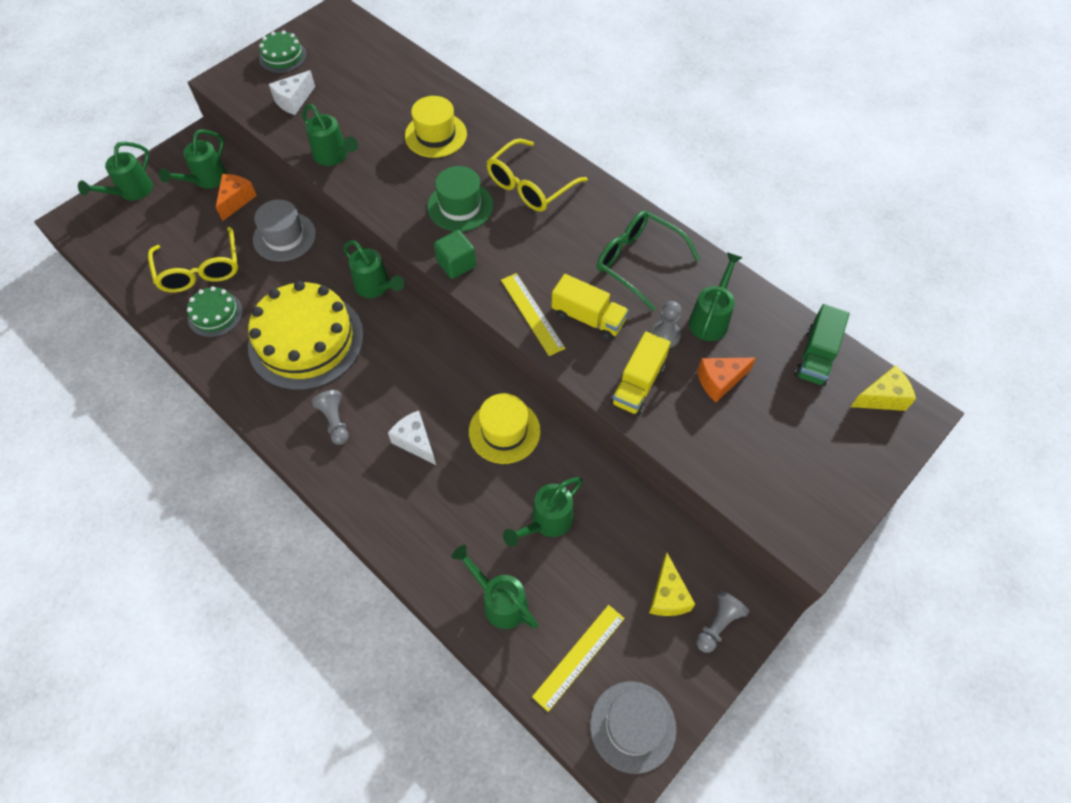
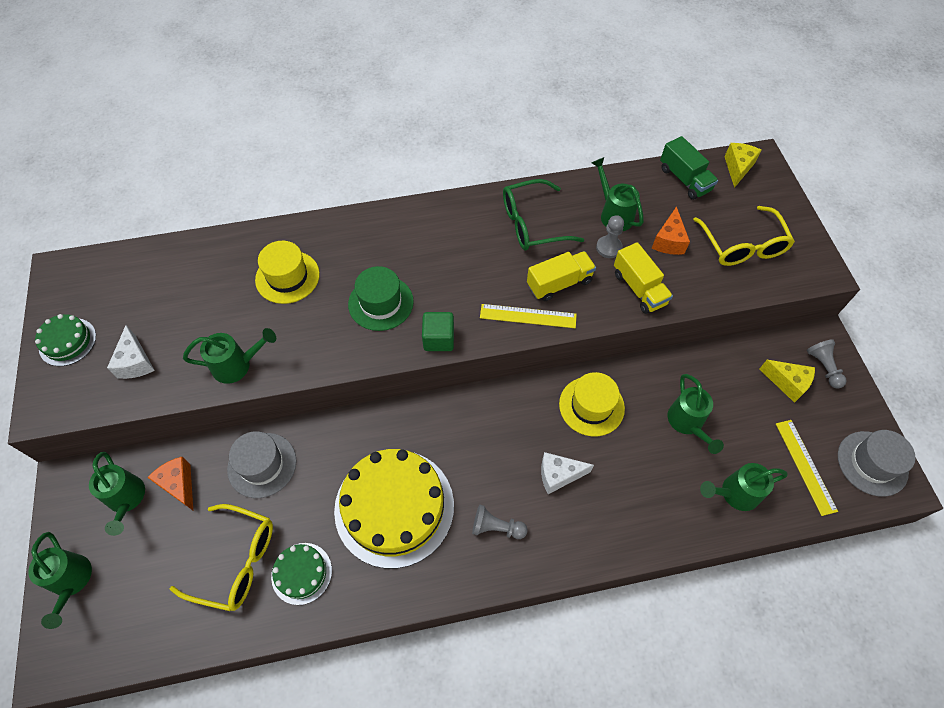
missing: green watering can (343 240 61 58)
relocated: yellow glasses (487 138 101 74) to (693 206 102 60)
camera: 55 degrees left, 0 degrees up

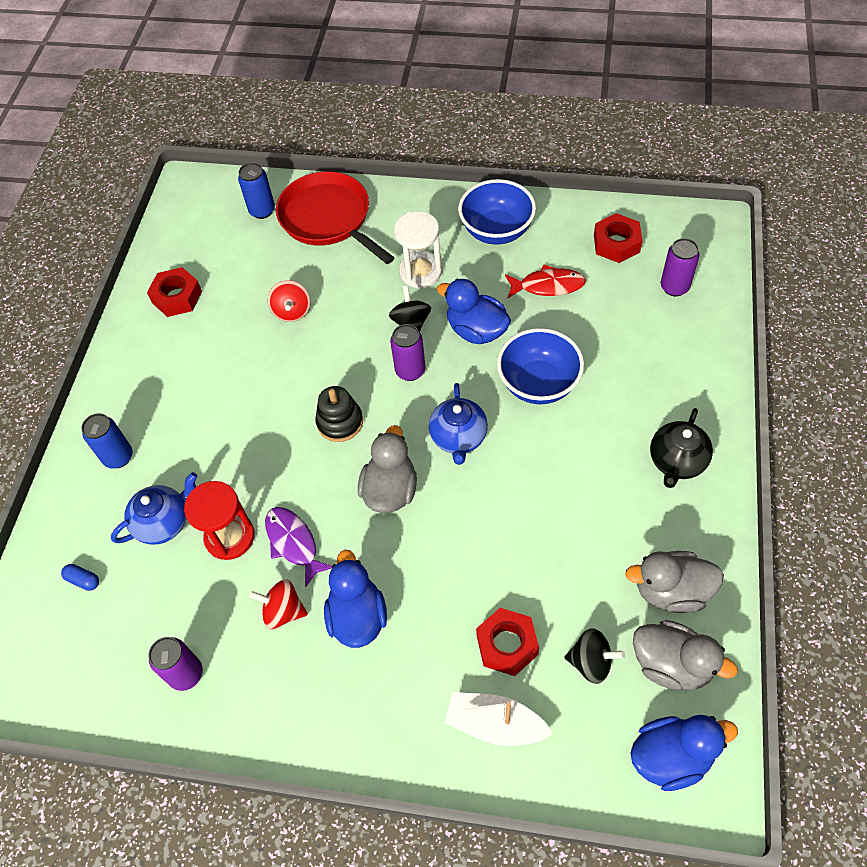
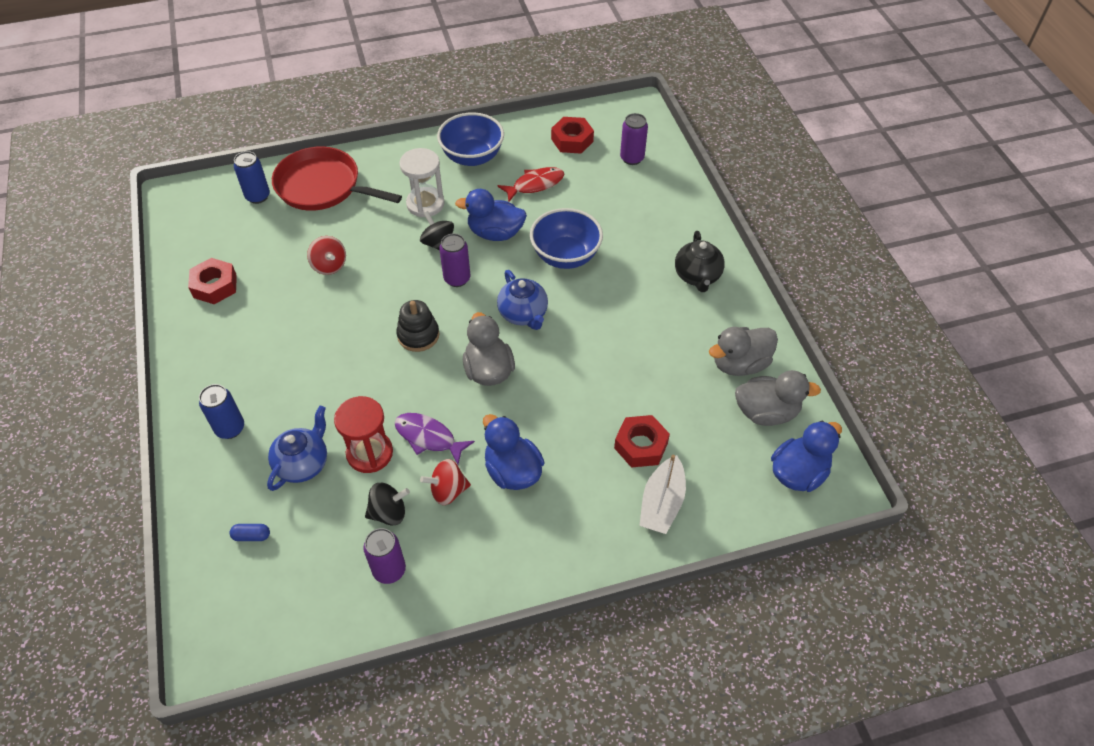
relocated: black spinning top (565 628 60 56) to (365 483 45 43)
spun: white boat (445 692 108 54) = (639 455 47 79) 60 degrees counterclockwise
camera: 30 degrees left, 5 degrees down

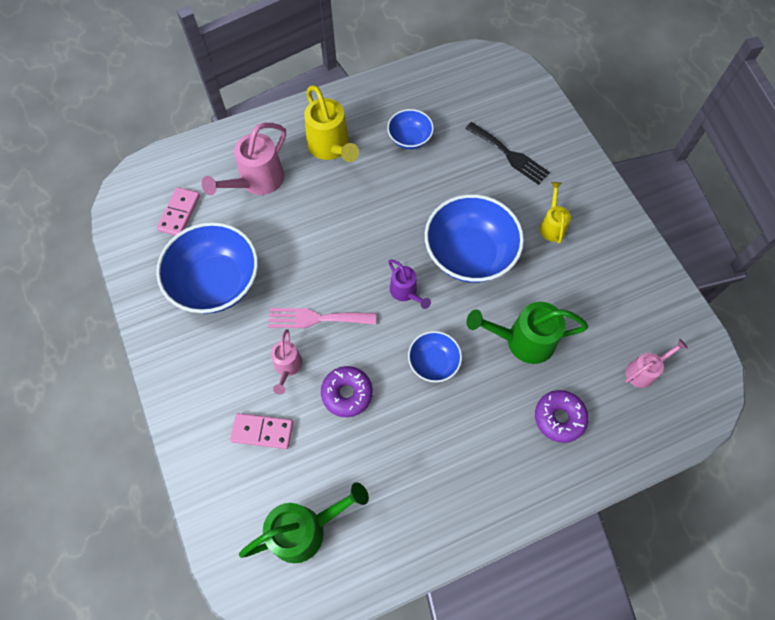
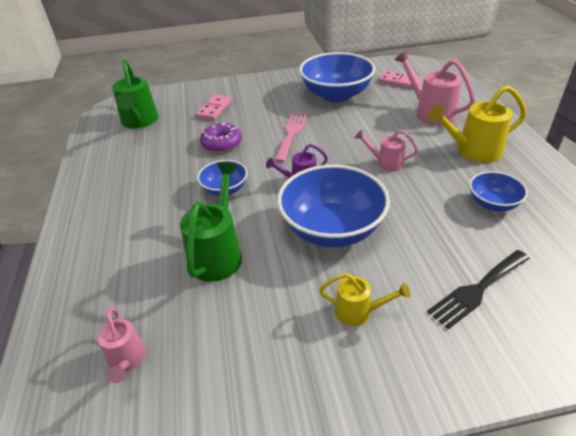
missing: purple donut (535 390 54 53)
relocated: pink watering can (271 329 31 66) to (355 130 63 42)
camera: 105 degrees right, 25 degrees down

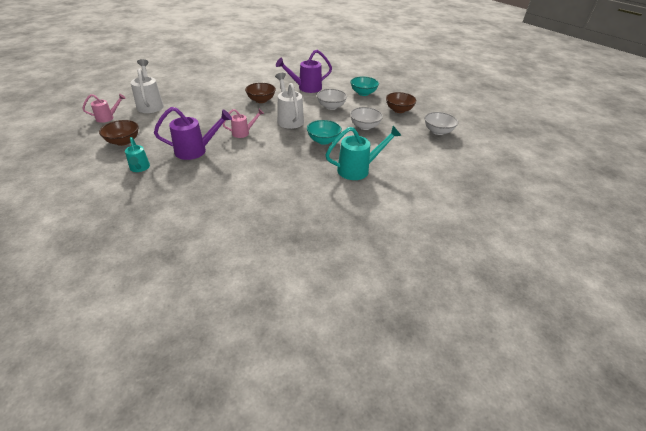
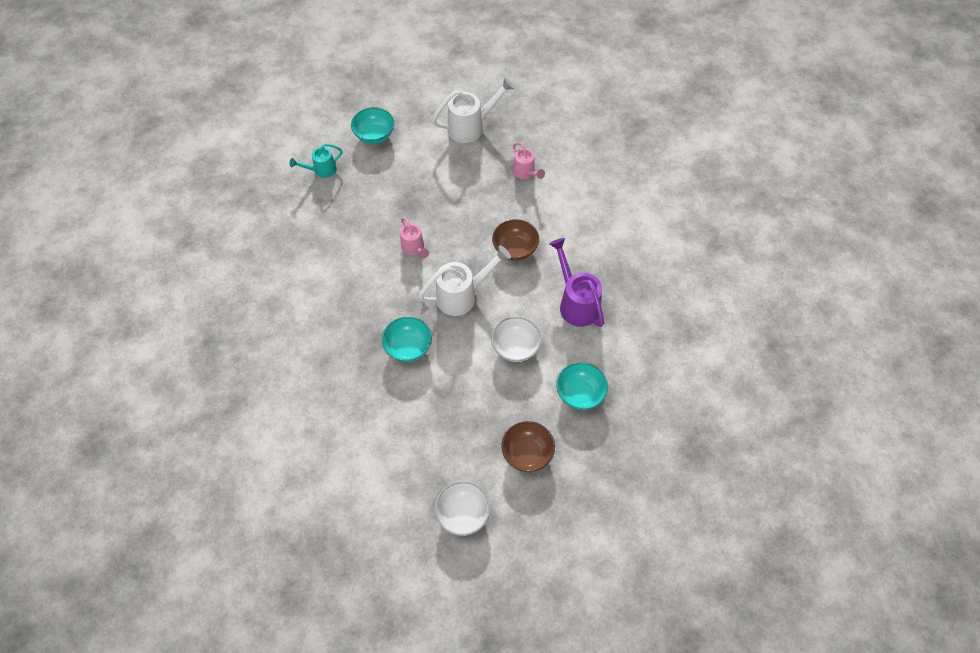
missing: purple watering can (154 107 78 53); white bowl (350 107 33 23); turquoise watering can (325 126 76 54)
relocated: pink watering can (83 94 43 29) to (513 142 32 37)
colour: brown bowl (99 120 40 26) to turquoise bowl (351 107 43 37)
camera: 85 degrees right, 20 degrees up

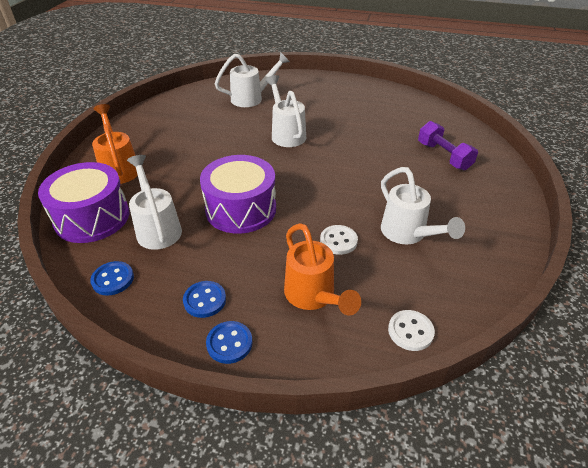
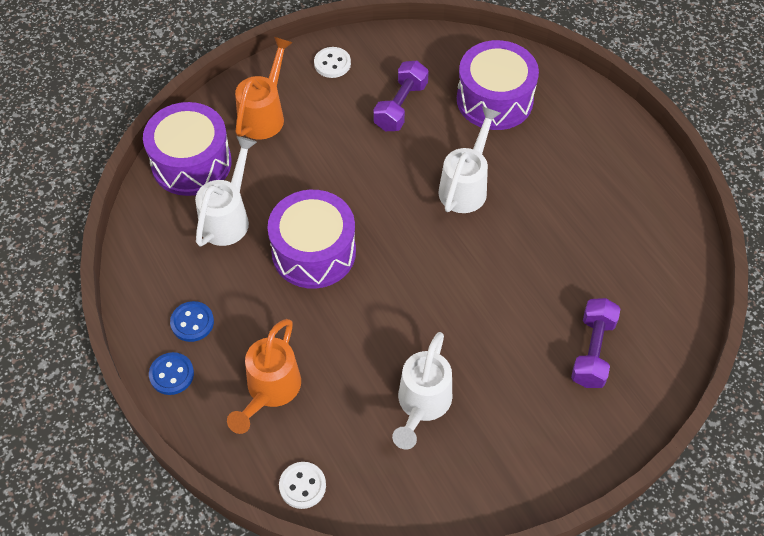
missing: blue button (90 261 44 35)
appeared: purple dumbbell (373 61 56 70)
relocated: white button (320 225 38 30) to (314 47 37 31)
exchanged: white watering can (215 52 75 55) to purple drum (457 40 82 90)
camera: 45 degrees right, 15 degrees up

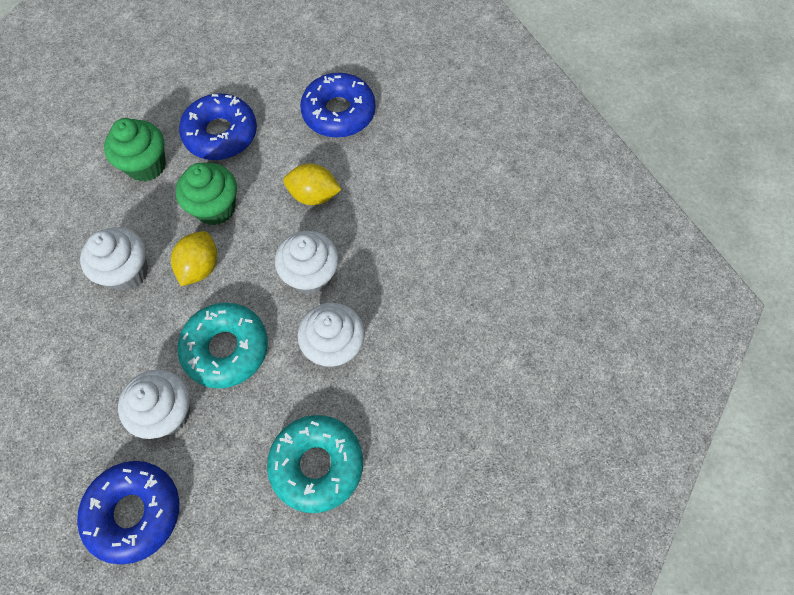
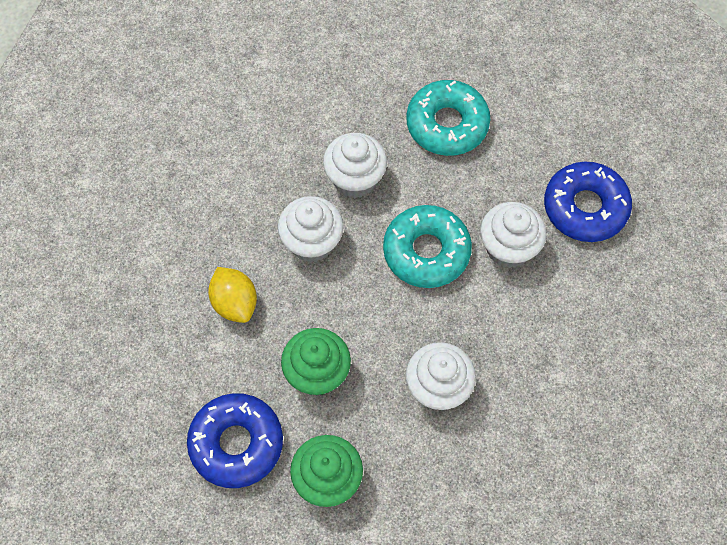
missing: blue donut (300 73 76 65); yellow lemon (171 231 46 55)
camera: 130 degrees left, 0 degrees up

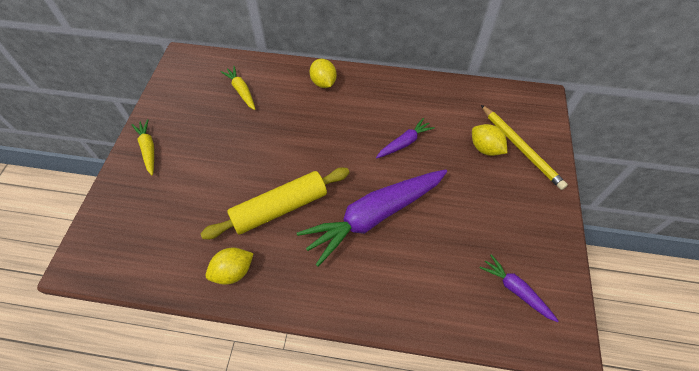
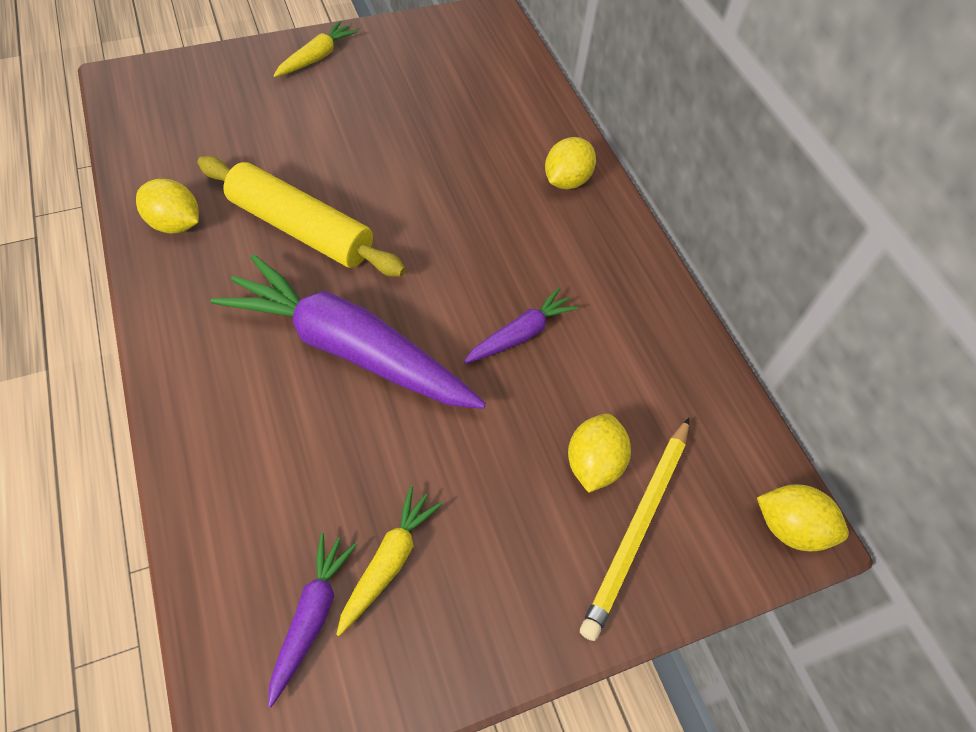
appeared: yellow lemon (757 484 92 67)
relocated: yellow carrot (221 66 34 44) to (336 486 107 150)
spun: purple carrot (376 118 59 40) = (464 287 115 76) 60 degrees counterclockwise
camera: 55 degrees right, 0 degrees up

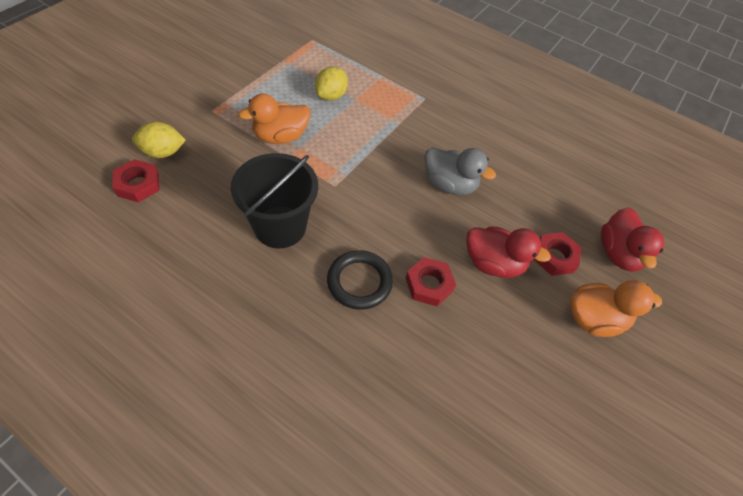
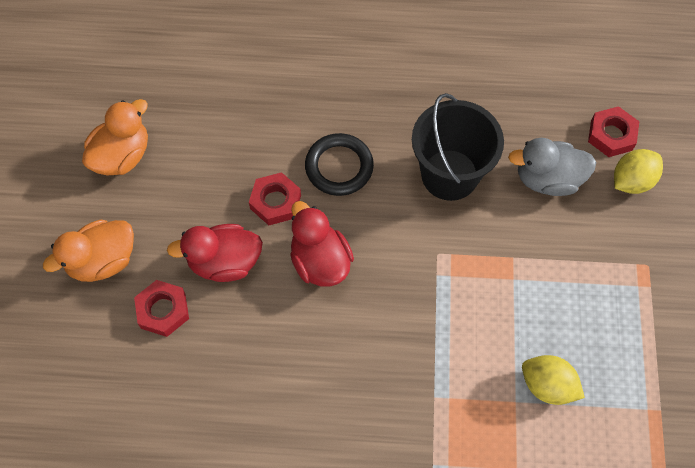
relocated: orange duck (238 94 72 50) to (82 99 66 76); grey duck (425 147 71 48) to (508 138 88 58); red duck (601 207 63 65) to (290 201 64 86)
spun: yellow lemon (315 66 33 35) = (522 355 63 50) 60 degrees counterclockwise
camera: 155 degrees right, 10 degrees up

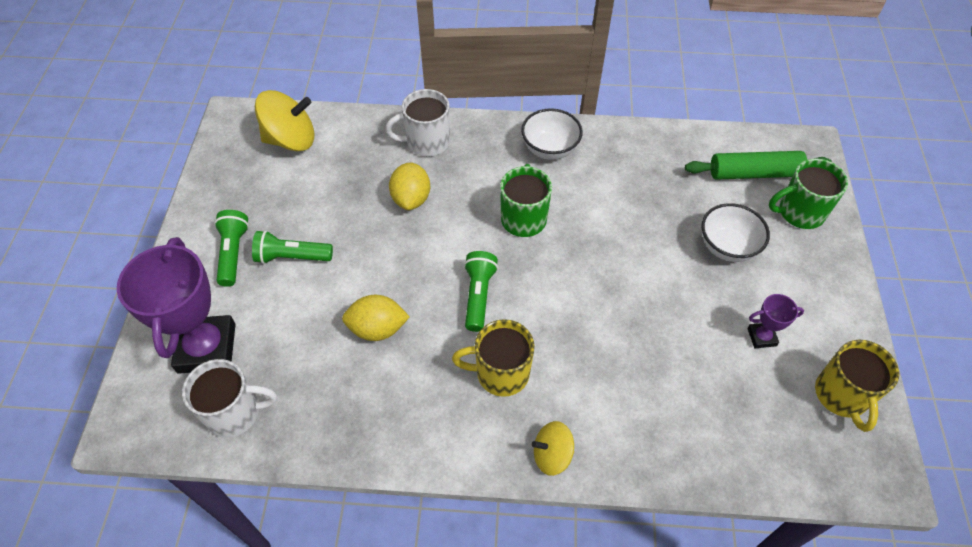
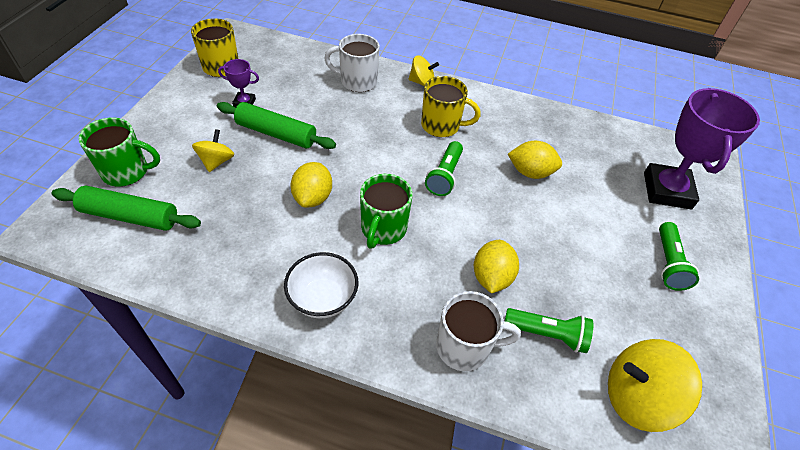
appeared: green rolling pin (217 102 119 47); yellow lemon (290 162 42 46)
relocated: green flashlight (252 230 81 34) to (505 308 88 45); white mug (182 359 95 79) to (324 34 56 58)
exchanged: white bowl (701 203 69 59) to yellow spinning top (192 129 42 43)
camera: 170 degrees left, 5 degrees down

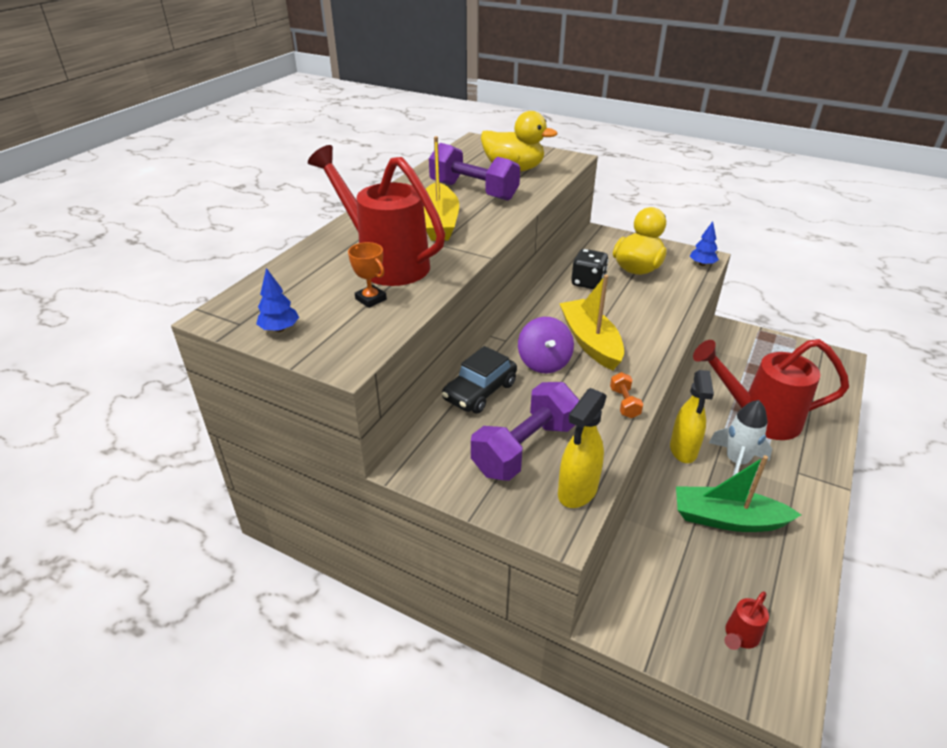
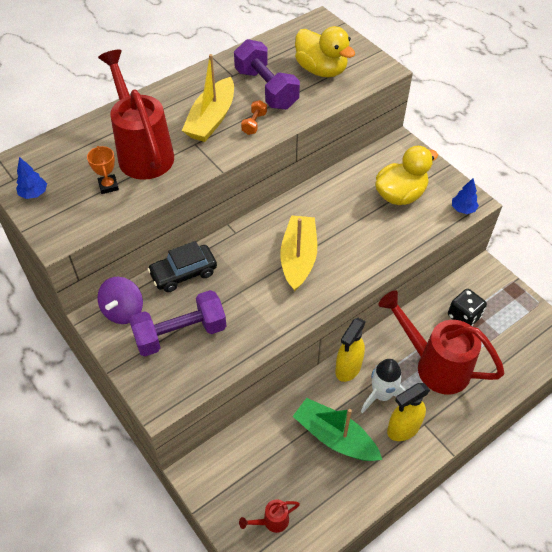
relocated: black dice (571 249 38 40) to (448 289 39 37); purple spinning top (518 317 56 56) to (98 277 45 47); orange dumbbell (610 372 33 46) to (241 100 26 35); yellow spray bottle (558 388 49 120) to (387 383 43 58)
camera: 25 degrees right, 15 degrees up

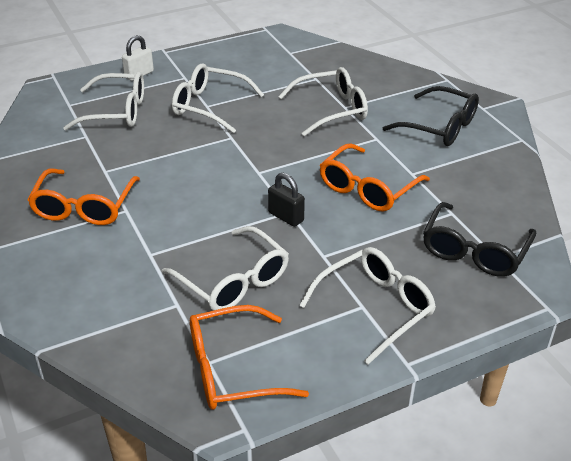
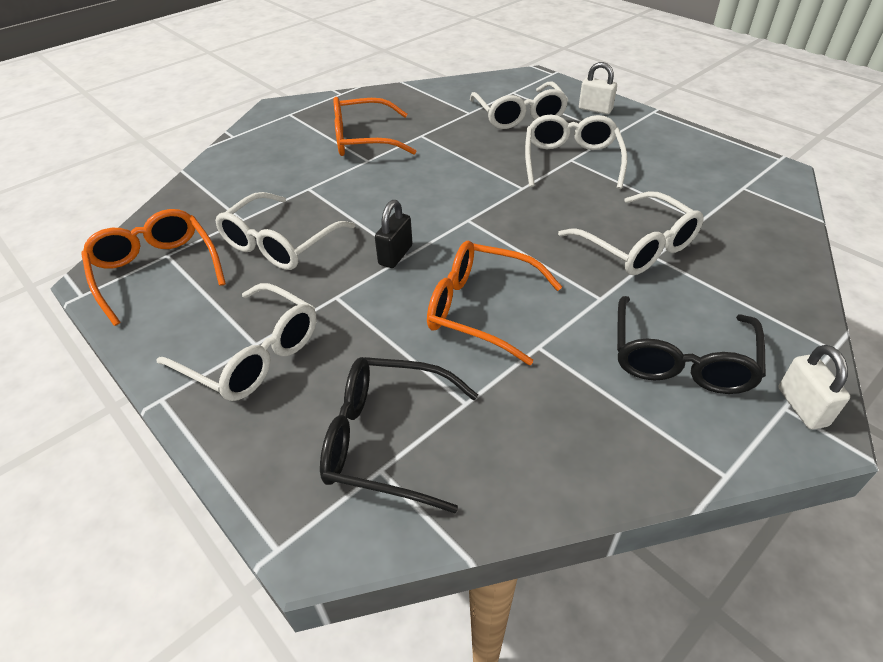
appeared: white padlock (778 345 72 84)
camera: 75 degrees right, 5 degrees up

